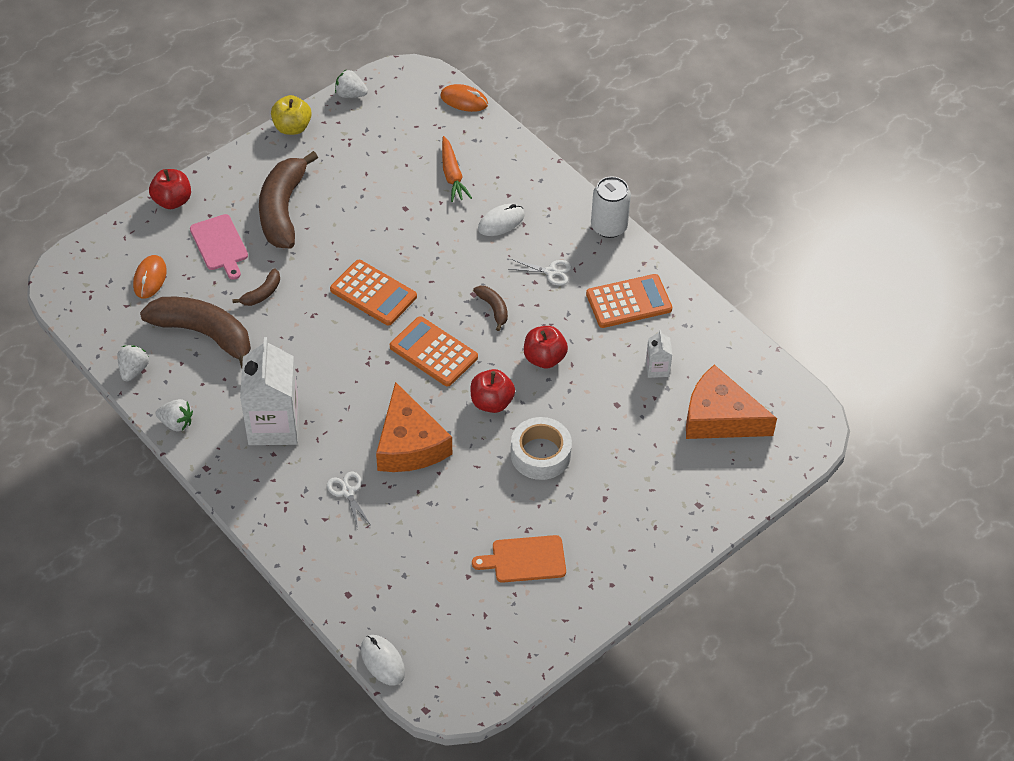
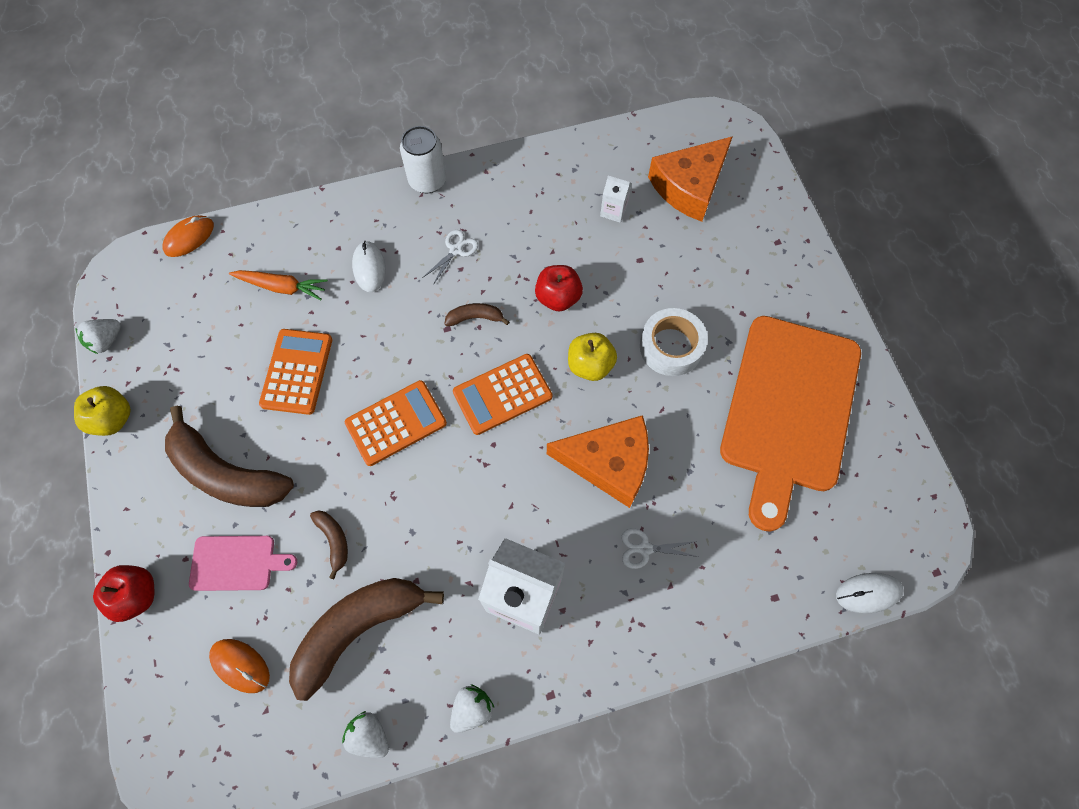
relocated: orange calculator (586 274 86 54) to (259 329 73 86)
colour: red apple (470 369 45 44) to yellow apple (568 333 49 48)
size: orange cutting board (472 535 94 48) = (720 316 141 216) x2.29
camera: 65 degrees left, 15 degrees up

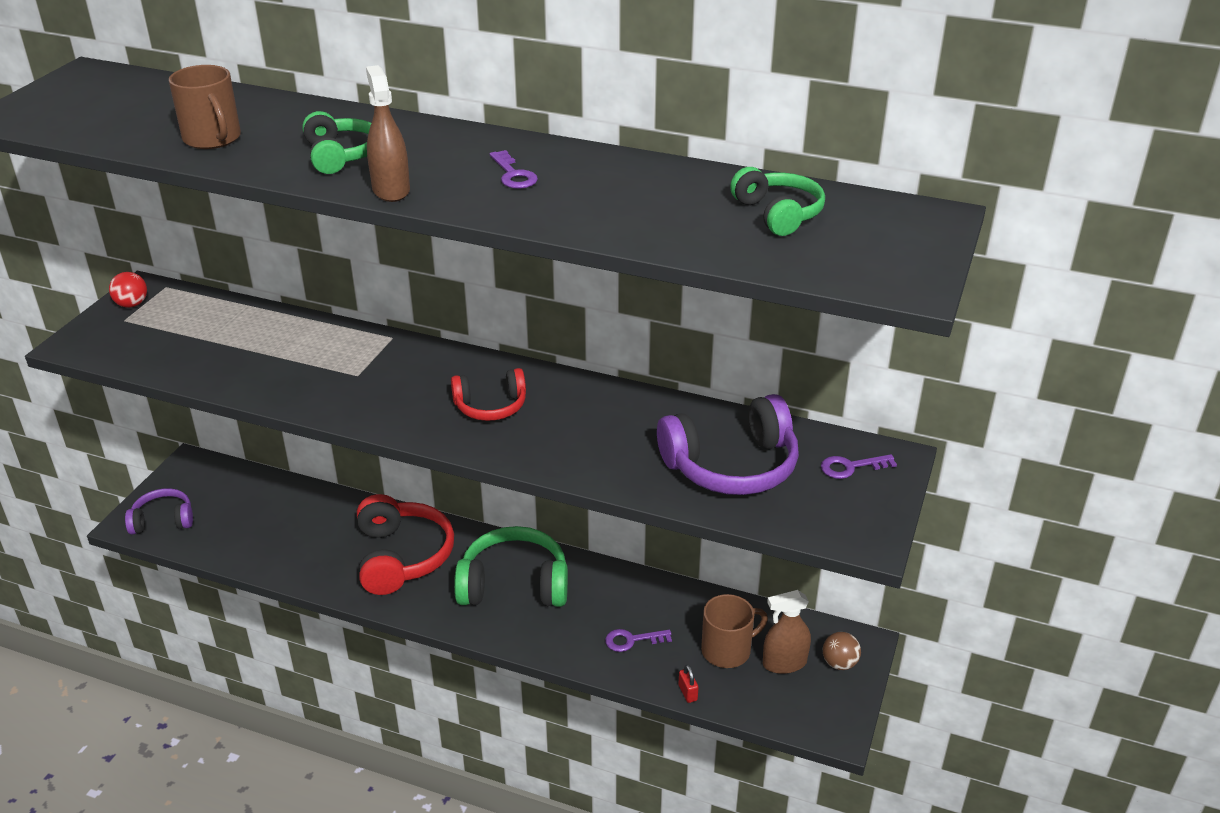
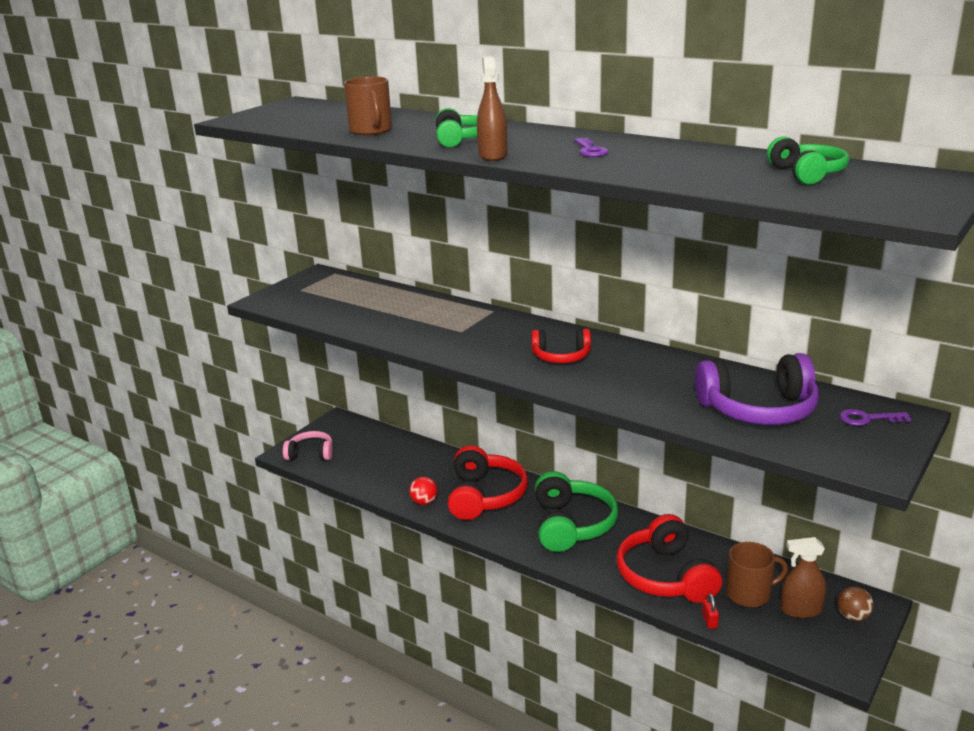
relocated: red ball (109 272 38 36) to (409 477 28 28)
exchanged: purple key (605 629 67 23) to red headphones (616 514 106 89)
colour: purple headphones (125 488 68 46) to pink headphones (283 431 50 29)
spun: green headphones (454 526 114 81) = (535 471 83 81) 75 degrees clockwise
camera: 15 degrees right, 10 degrees down

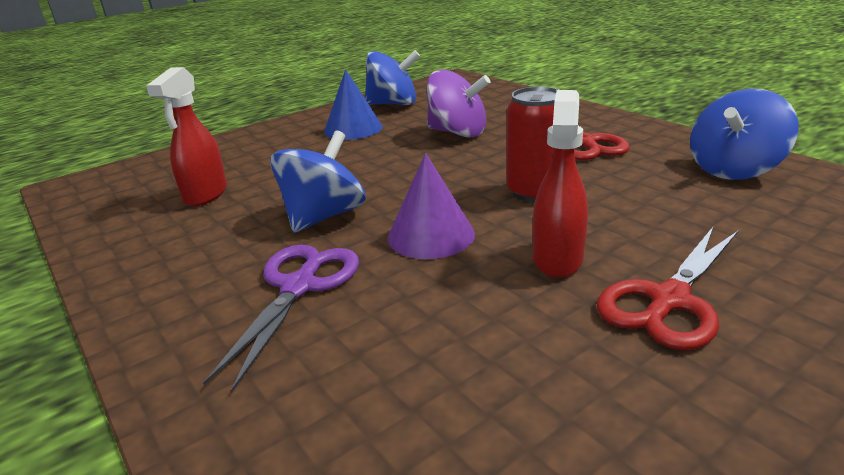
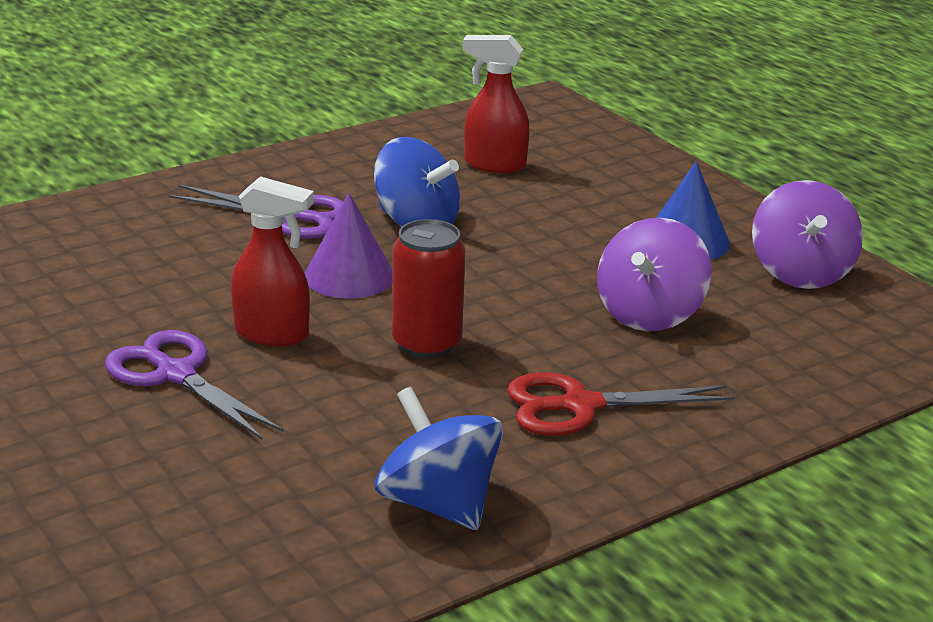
colour: blue spinning top (365 50 55 55) to purple spinning top (752 180 111 109); red scissors (597 227 141 123) to purple scissors (105 330 179 110)
camera: 90 degrees right, 0 degrees up

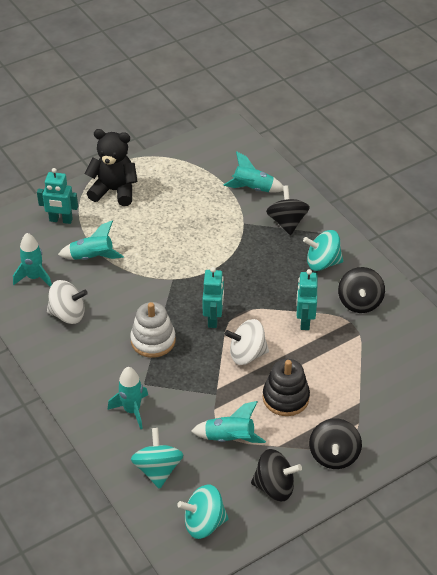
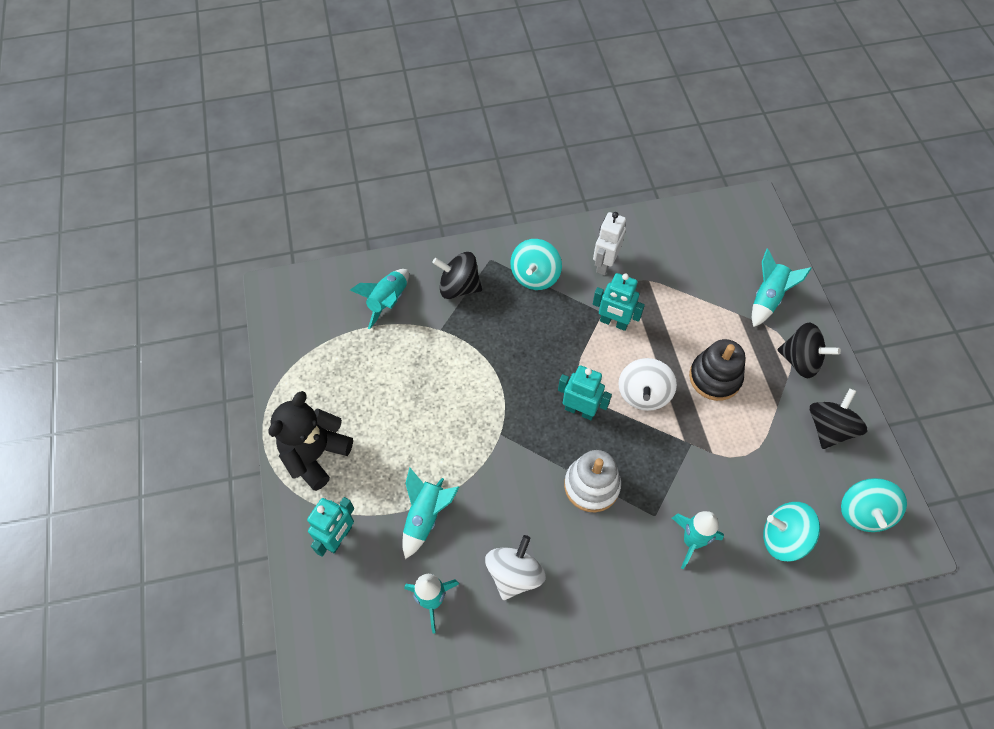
relocated: turquoise rocket (191 401 75 42) to (752 248 60 79)
exchanged: black spinning top (338 267 47 46) to white robot (593 212 33 63)
camera: 70 degrees left, 15 degrees up

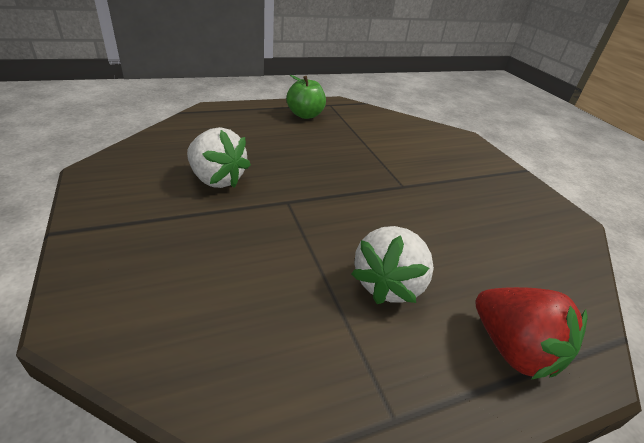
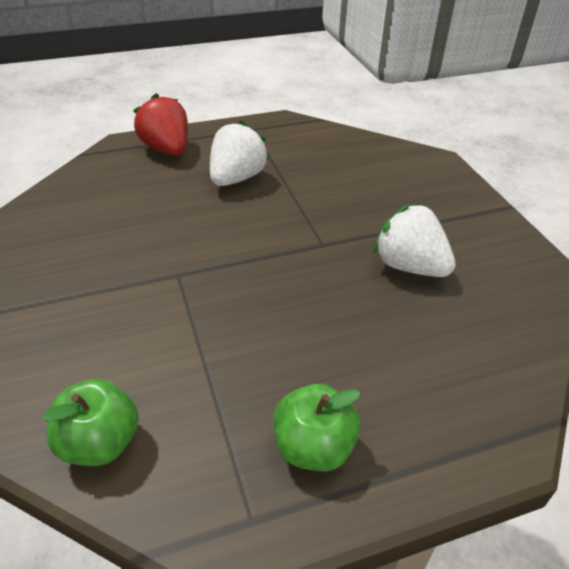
appeared: green apple (43 379 96 87)
camera: 175 degrees left, 5 degrees up

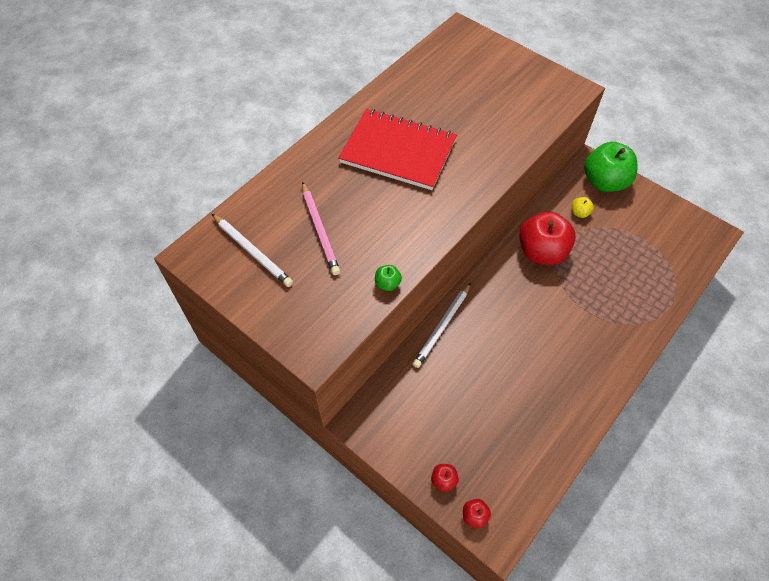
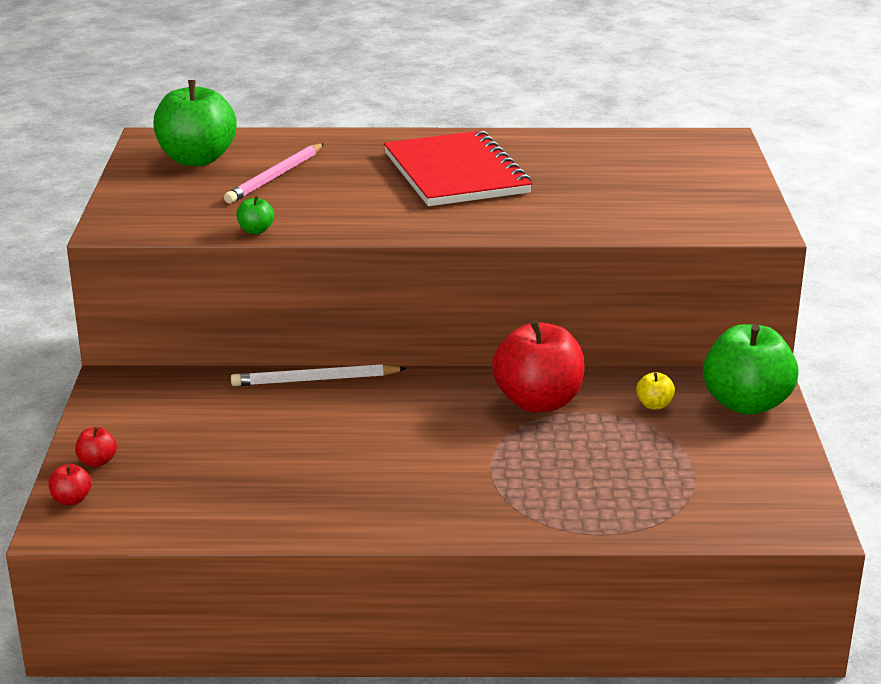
exchanged: white pencil (212 214 81 73) to green apple (153 80 83 86)
camera: 50 degrees right, 30 degrees down

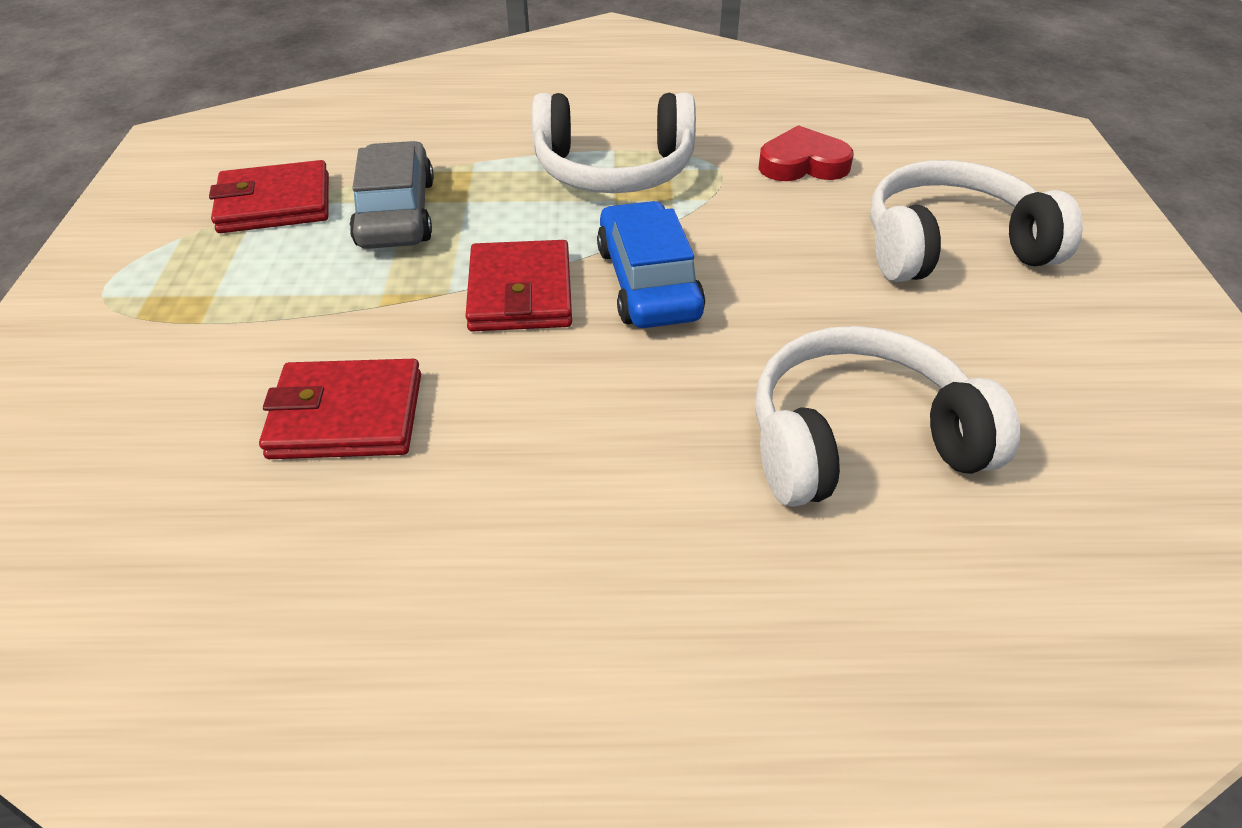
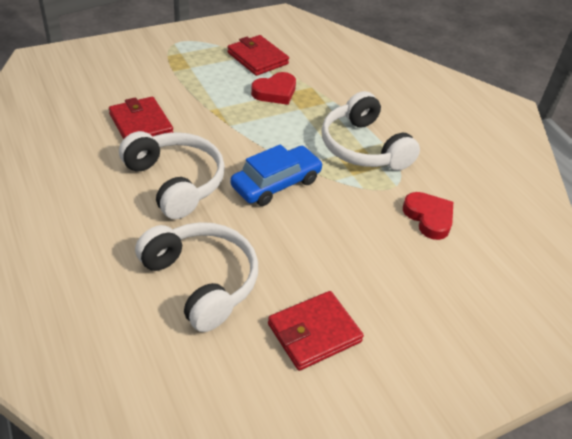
relocated: white headphones (870 160 213 122) to (119 131 106 88); red wallet (466 240 106 91) to (268 291 96 80)
exchanged: grey car (349 141 85 108) to red heart (251 72 45 33)
camera: 60 degrees right, 0 degrees up

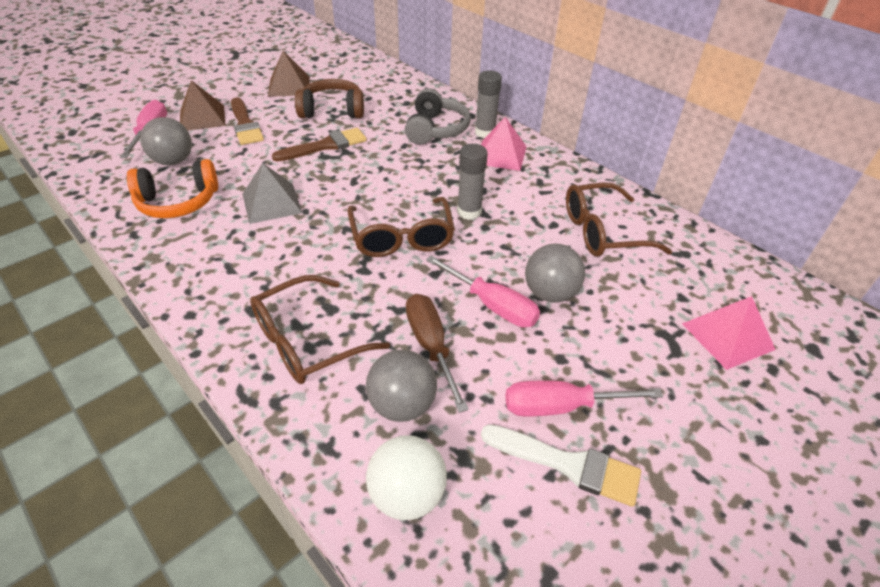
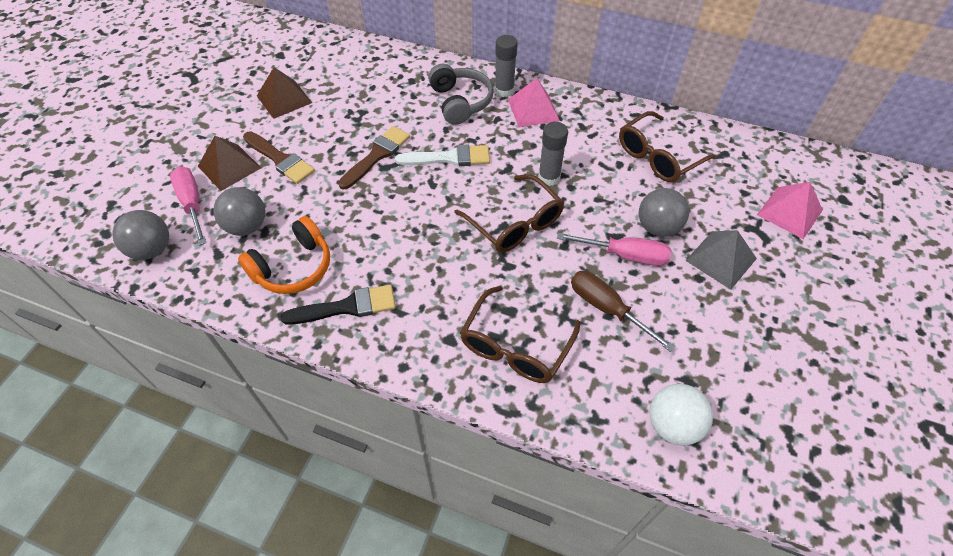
missing: brown headphones (295 79 69 39); pink screwdriver (505 381 158 36)
appeared: black brush (281 285 115 40)
relocated: grey pyramid (243 163 59 61) to (685 230 72 60); grey ball (366 350 71 72) to (112 210 57 50); white brush (481 424 160 83) to (395 145 95 21)
camera: 25 degrees left, 10 degrees up

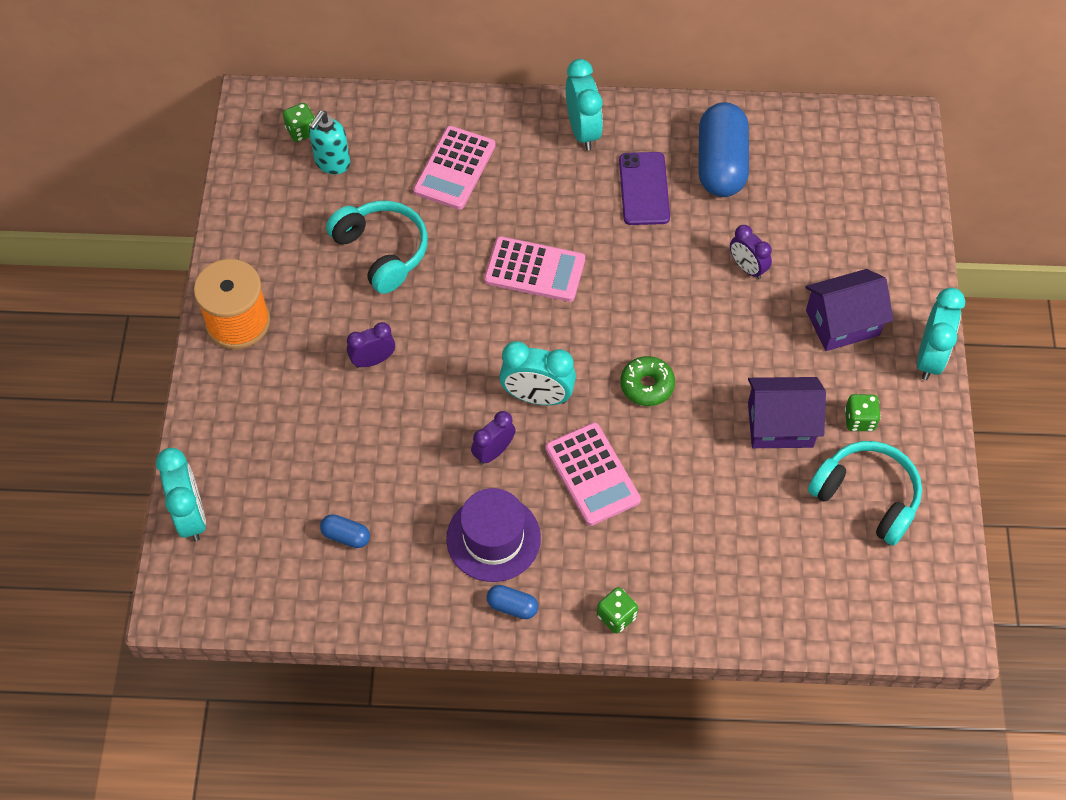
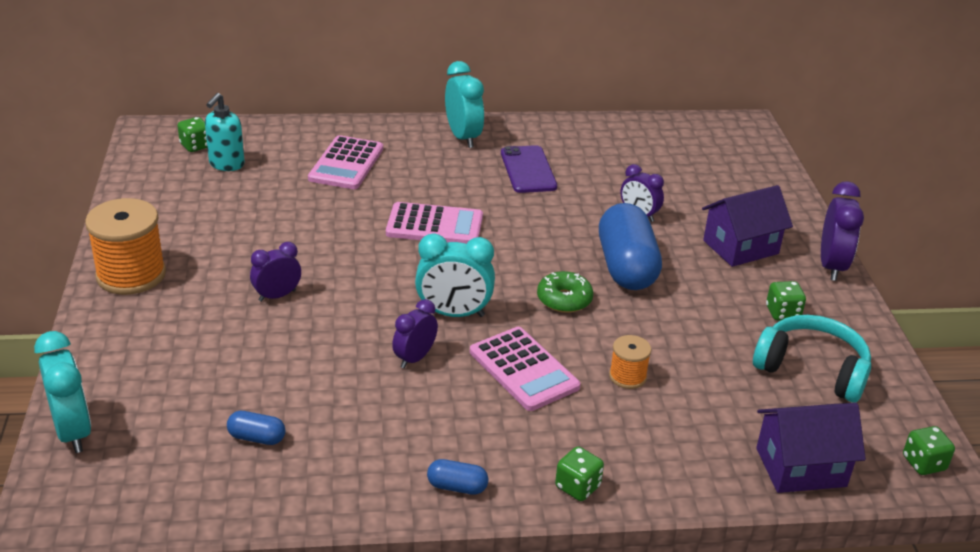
missing: turquoise headphones (326 201 102 93); purple hat (446 488 95 94)
appeared: orange spool (609 335 42 54); green dice (903 426 52 49)
relocated: blue capsule (698 102 51 95) to (599 203 63 87); purple house (748 377 78 71) to (756 403 110 90)
colour: turquoise clock (917 288 48 92) to purple clock (821 181 43 100)
camera: 10 degrees left, 25 degrees down

